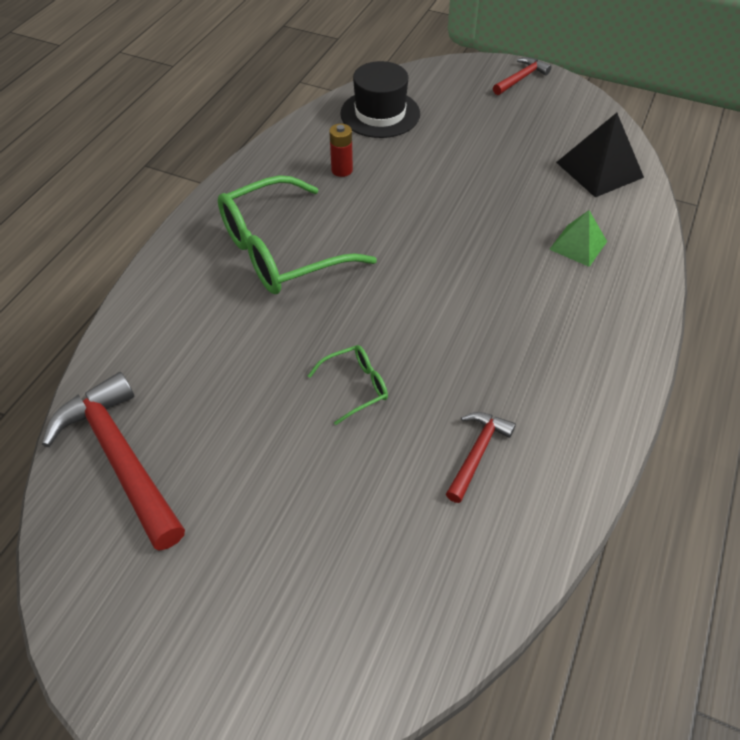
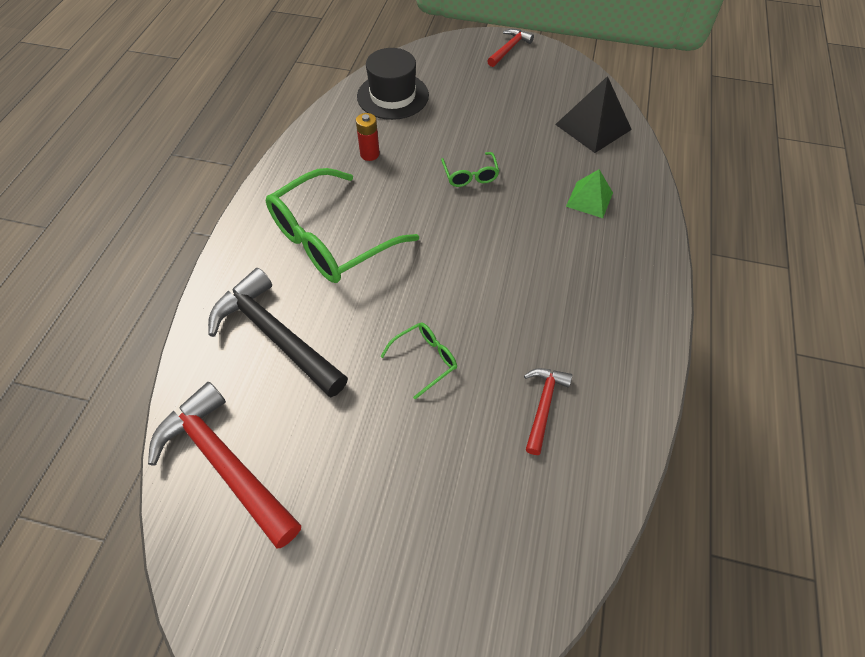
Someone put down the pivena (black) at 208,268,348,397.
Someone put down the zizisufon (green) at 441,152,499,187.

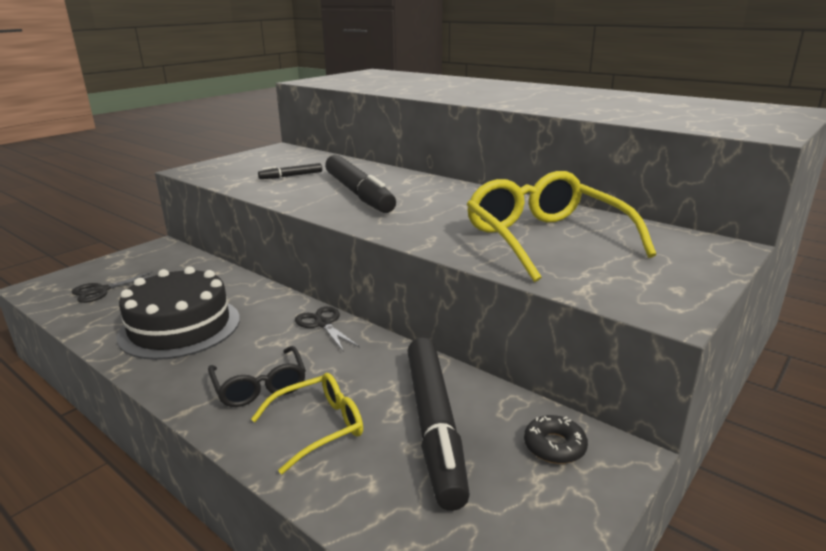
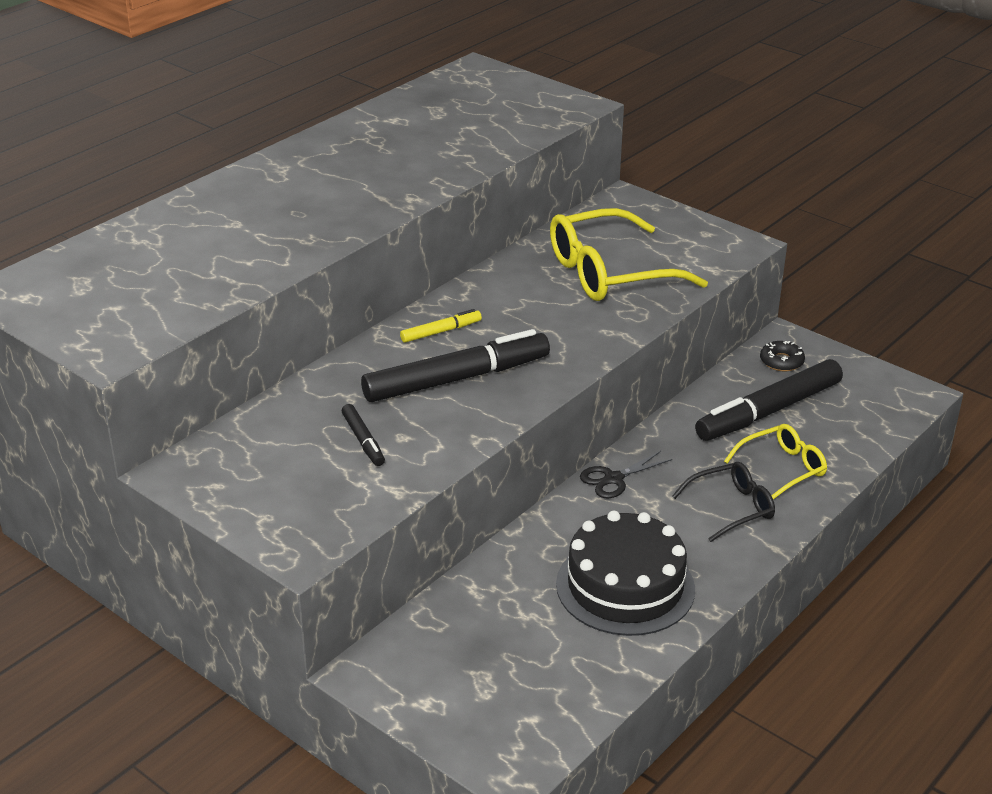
Someone took away the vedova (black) at 71,271,155,303.
Someone put down the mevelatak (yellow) at 400,309,482,343.
Someone rotated the zizisufon (yellow) at 251,373,363,474 by 90 degrees clockwise.
Someone rotated the mevelatak (black) at 407,338,470,511 by 150 degrees clockwise.

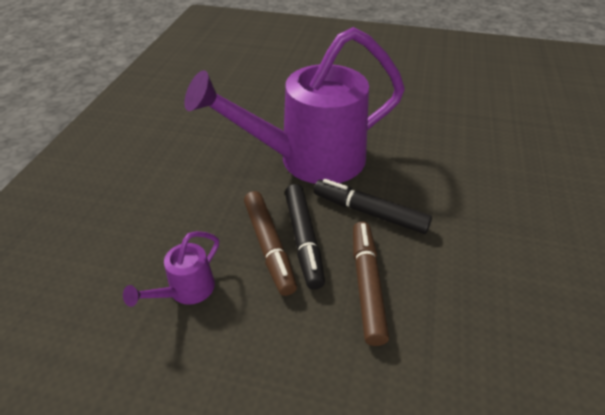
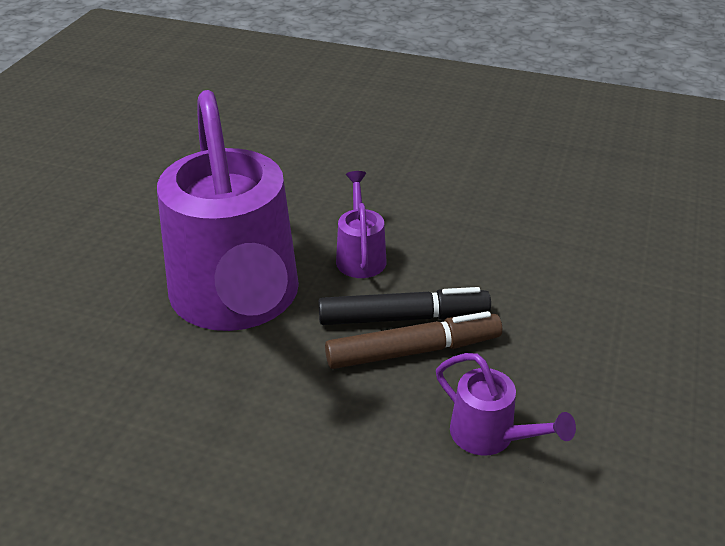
Someone took away the mevelatak (brown) at 353,222,389,346.
Someone swapped the mevelatak (black) at 314,179,432,234 for the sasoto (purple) at 336,171,386,278.

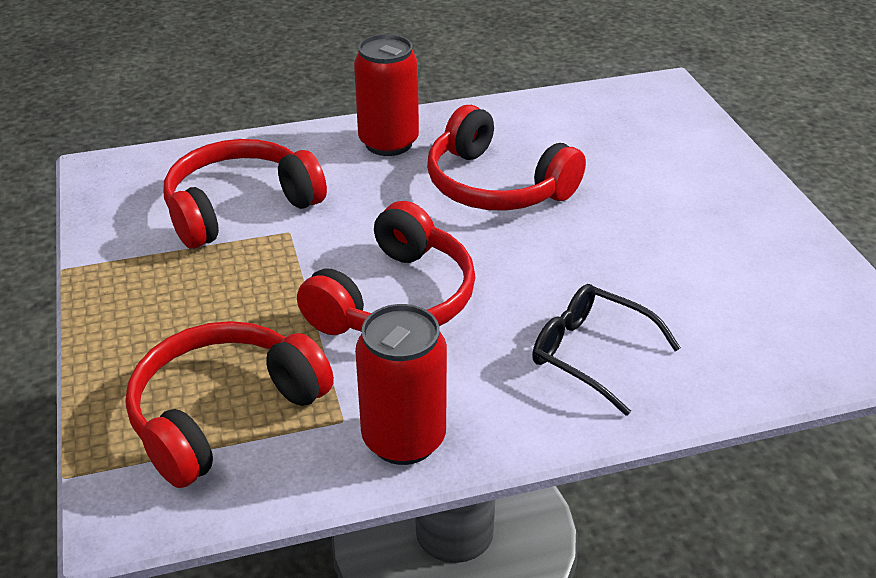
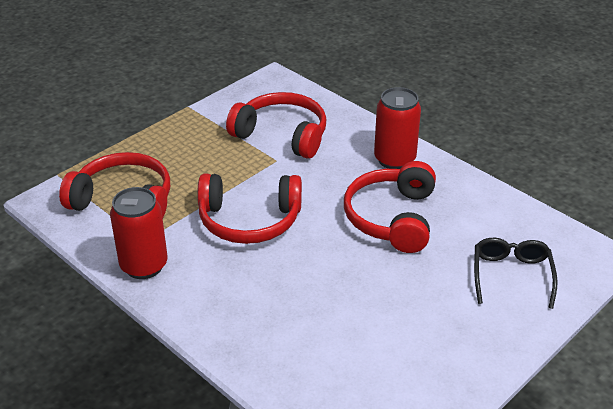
Someone carried the zizisufon (black) from 532,284,681,416 to 474,238,557,309.

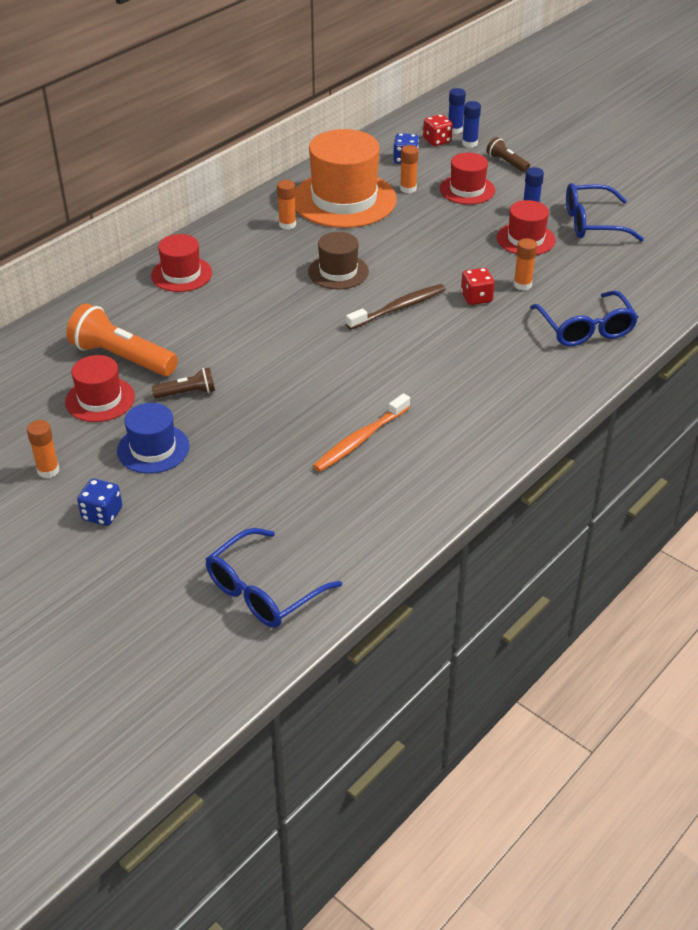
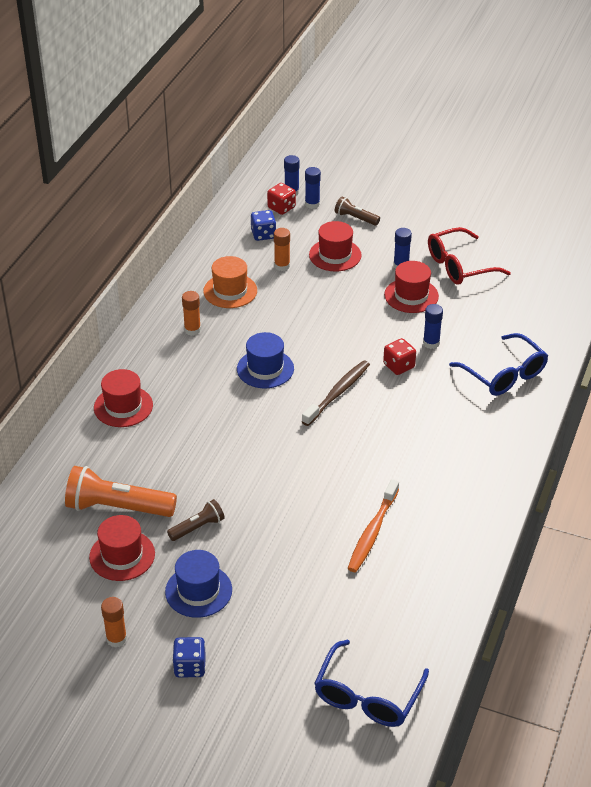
Someone repainted the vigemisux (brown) at 308,232,369,289, which became the vigemisux (blue) at 237,332,294,388.
Someone repainted the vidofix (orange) at 513,238,537,290, which became the vidofix (blue) at 423,304,443,349.
Someone repainted the zizisufon (blue) at 566,183,644,241, which became the zizisufon (red) at 428,227,511,285.
Someone scaled the vigemisux (orange) at 295,129,397,228 by 0.54.

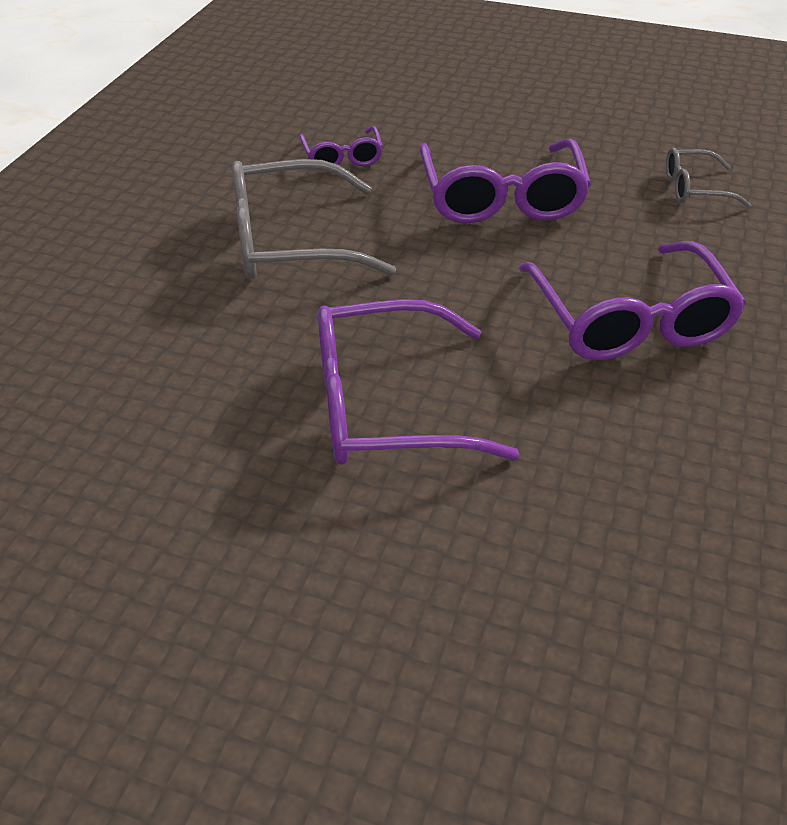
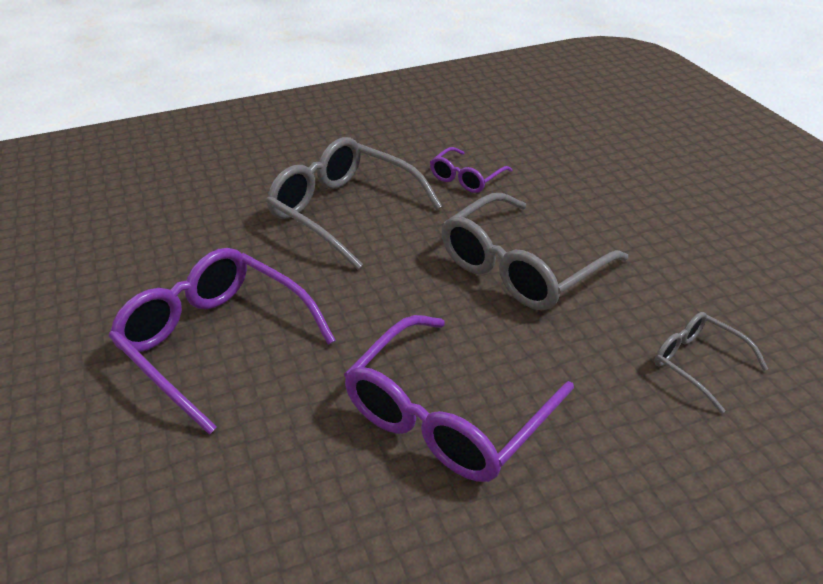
Someone repainted the zizisufon (purple) at 419,139,591,223, which became the zizisufon (grey) at 442,193,628,311.

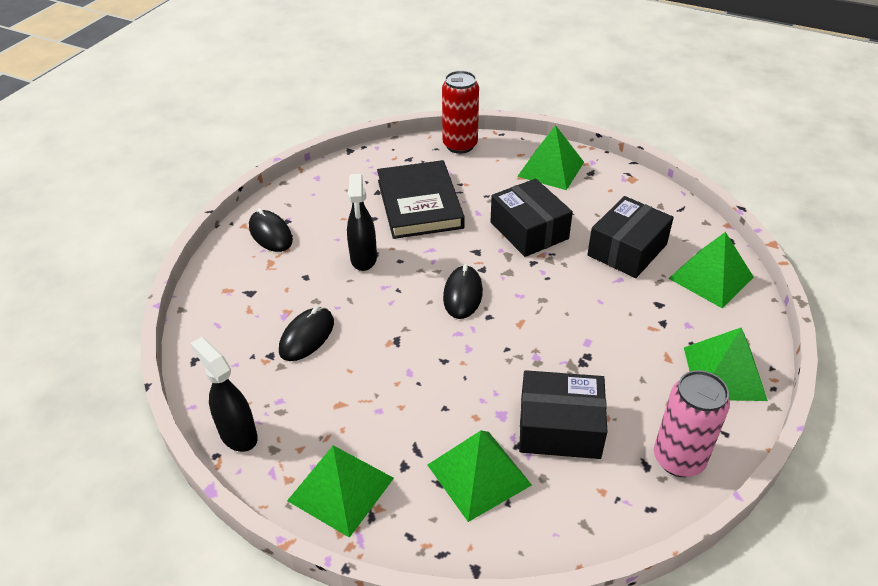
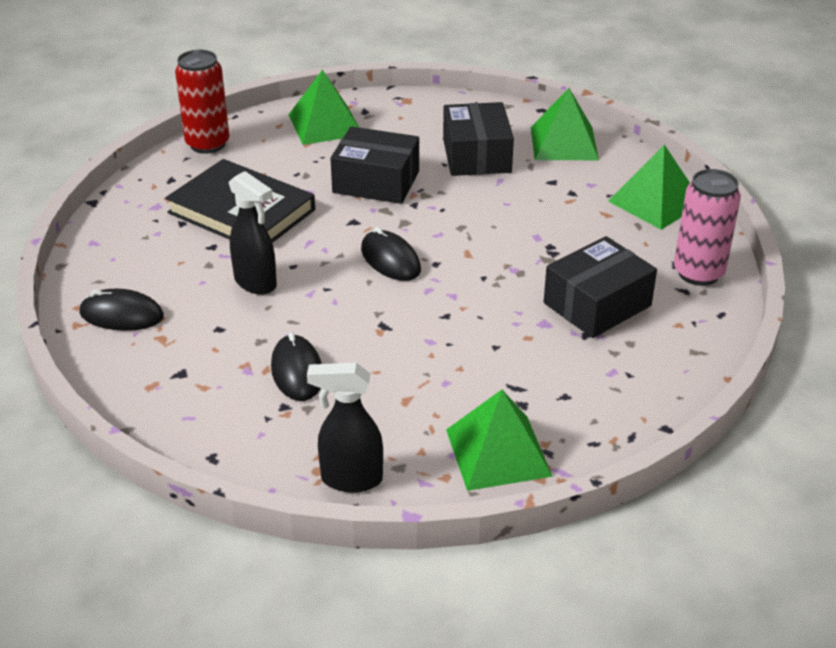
Someone took away the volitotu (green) at 428,430,532,522.

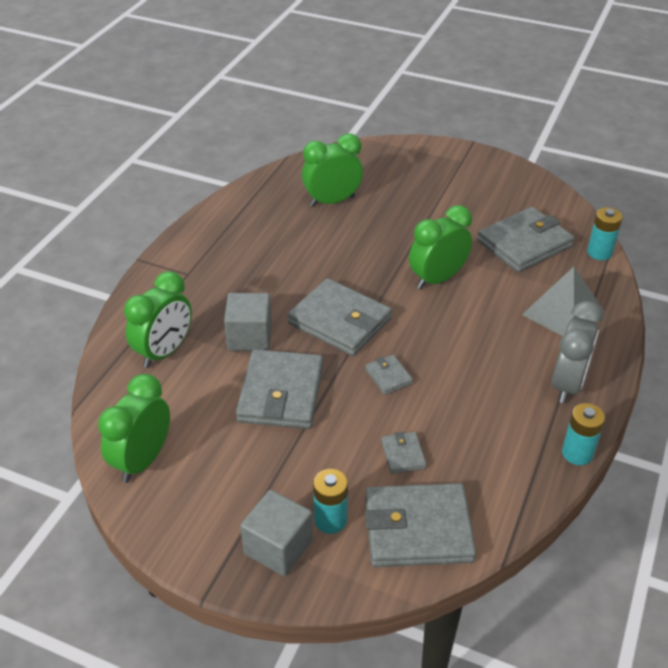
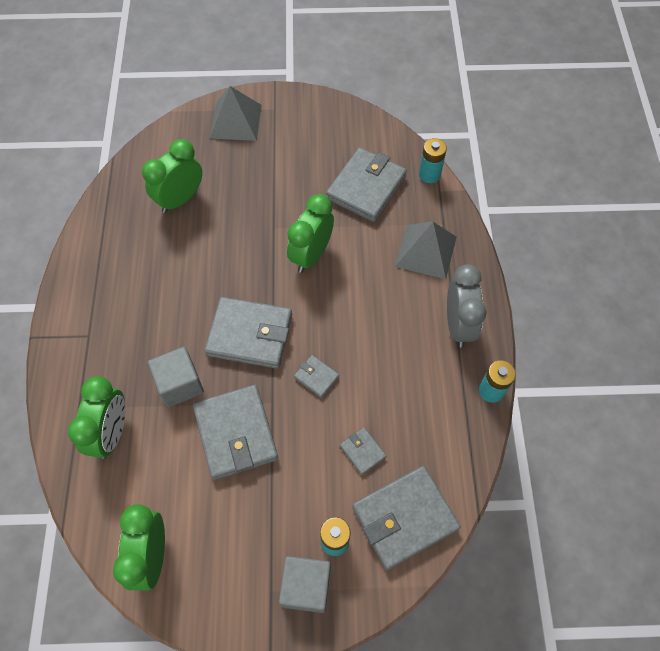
Someone put down the volitotu (grey) at 210,86,262,141.

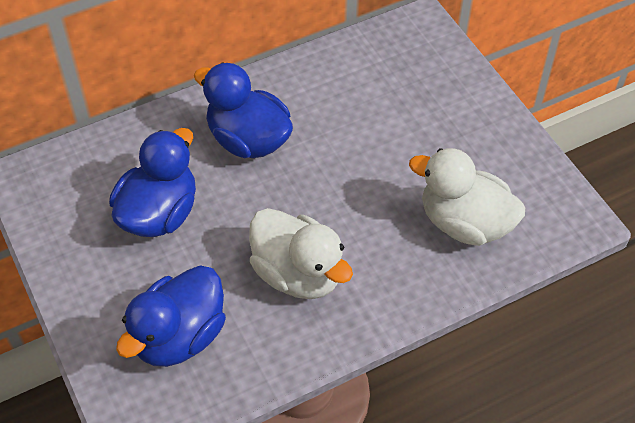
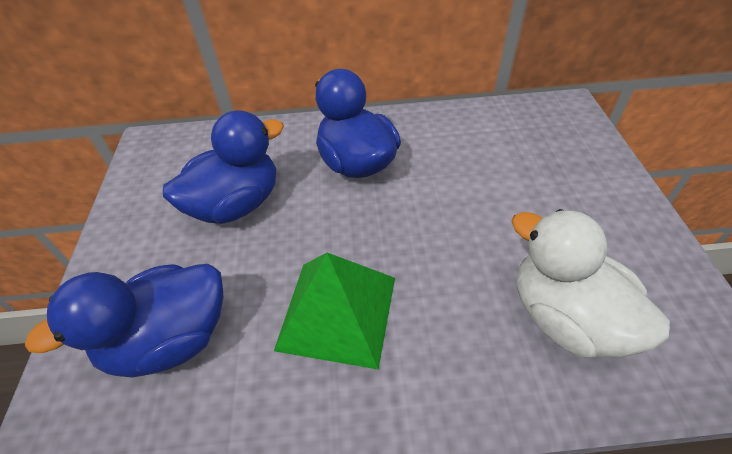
Someone swapped the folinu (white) at 249,208,353,299 for the volitotu (green) at 274,253,395,370.

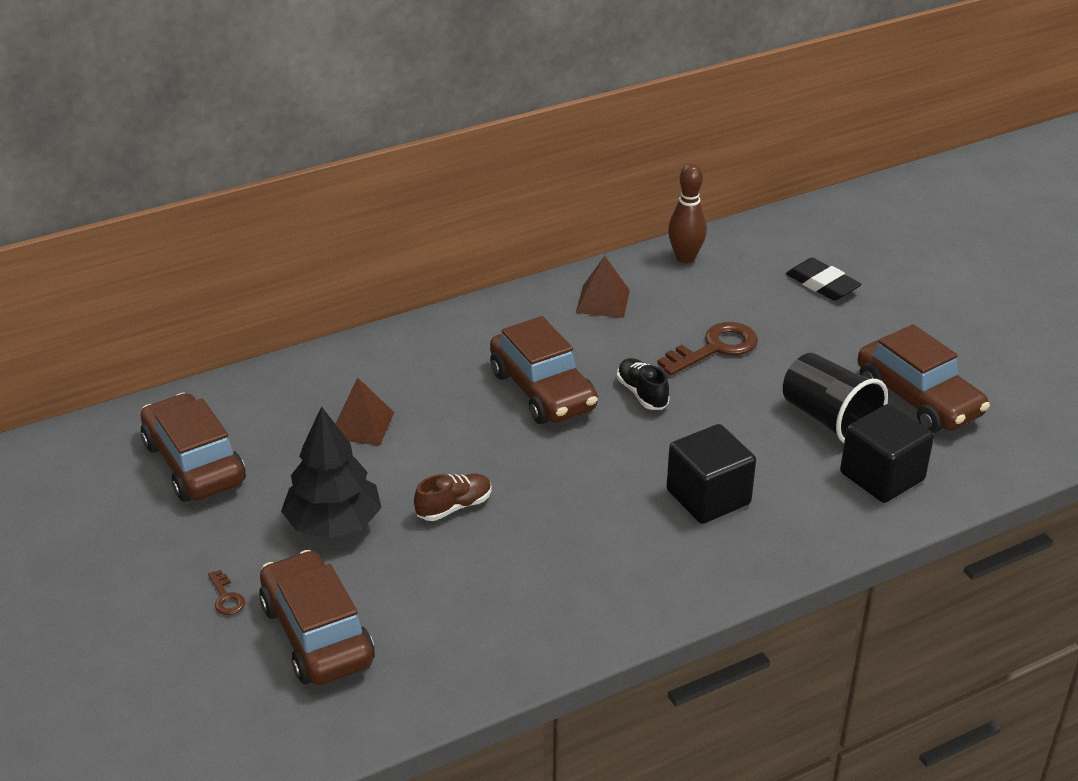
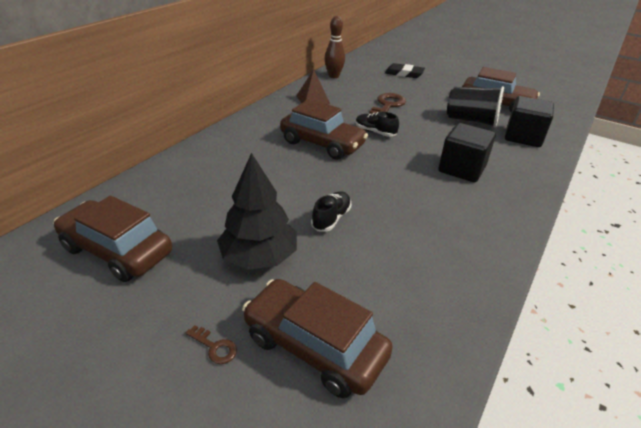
Someone took away the volitotu (brown) at 335,377,394,446.
Someone repainted the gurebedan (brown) at 414,474,492,521, which became the gurebedan (black) at 311,191,351,232.

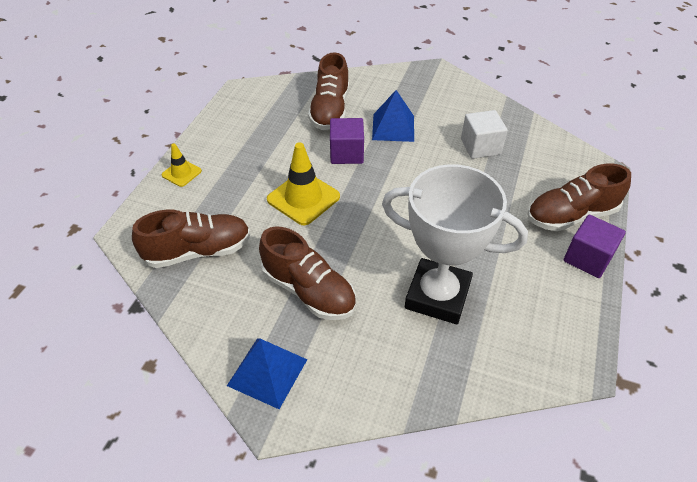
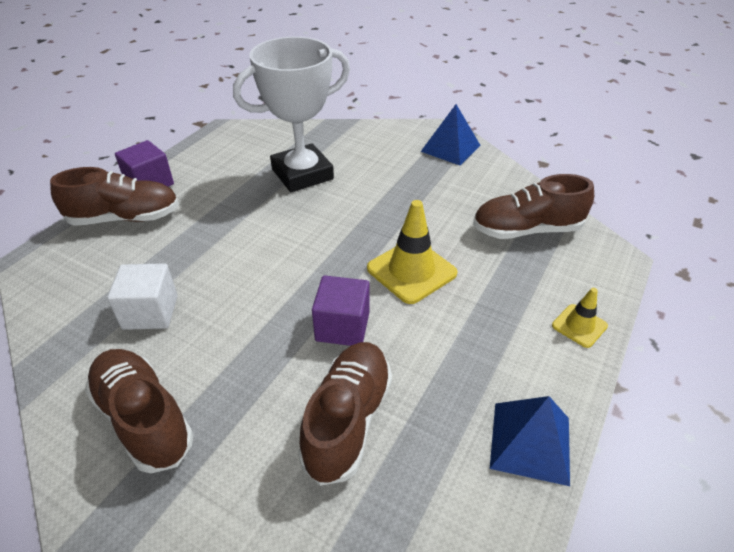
Someone carried the gurebedan (brown) from 259,226,356,320 to 85,349,194,473.
Someone carried the volitotu (blue) from 372,90,414,142 to 490,396,570,486.
Someone rotated the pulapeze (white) at 382,164,528,324 by 60 degrees counterclockwise.

